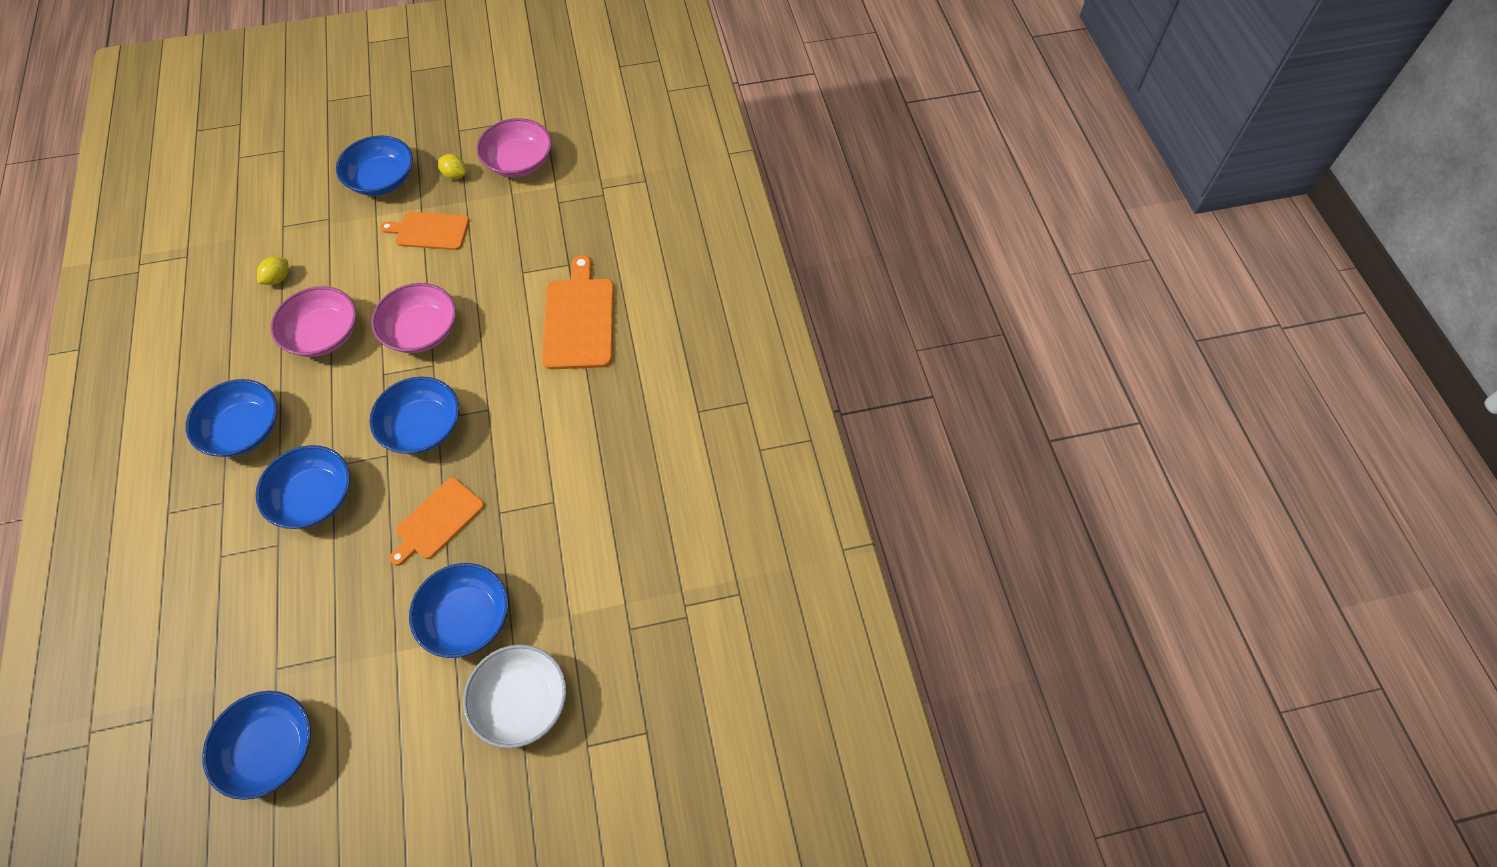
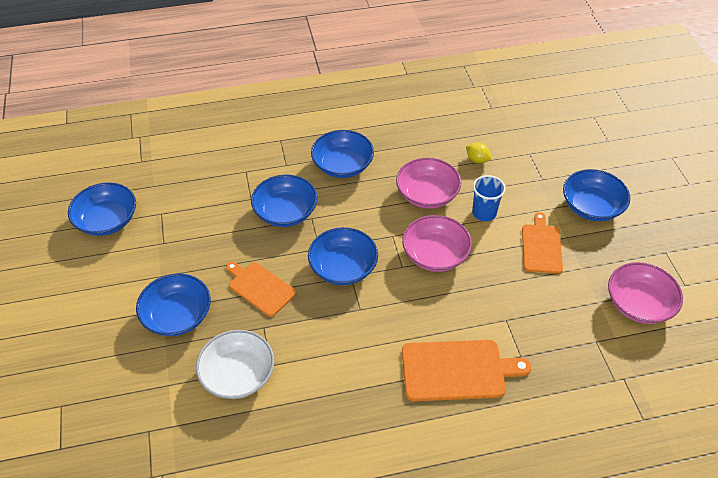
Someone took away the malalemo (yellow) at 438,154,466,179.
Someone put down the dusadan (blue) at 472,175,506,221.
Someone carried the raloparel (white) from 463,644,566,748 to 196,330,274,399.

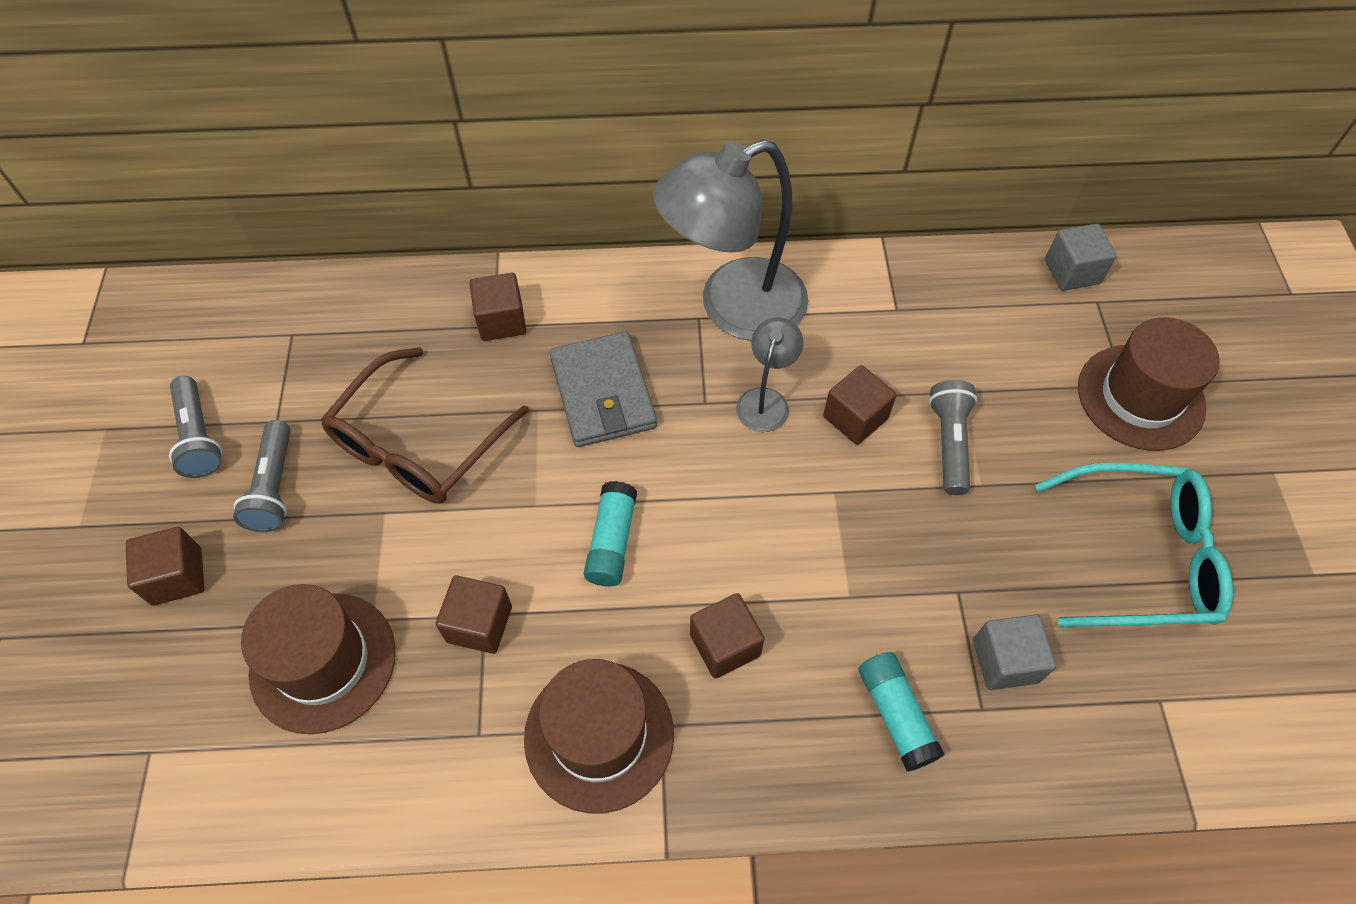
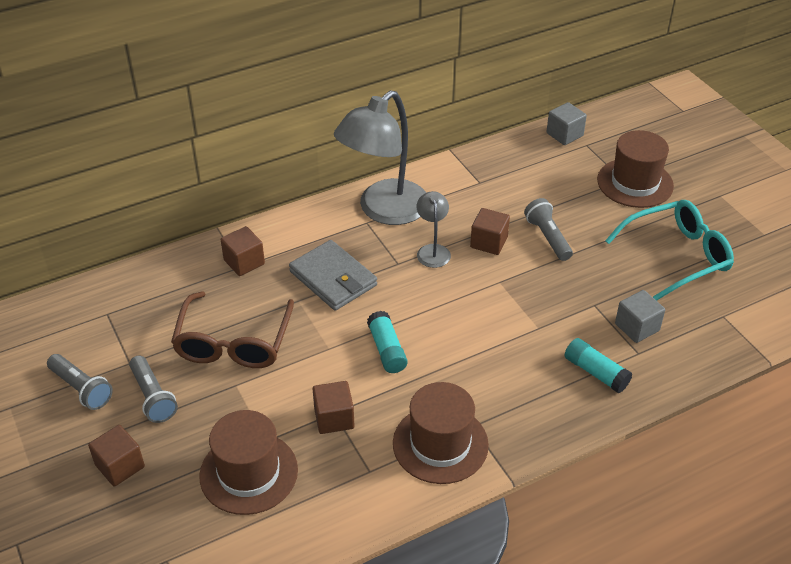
Someone took away the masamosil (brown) at 690,593,765,679.

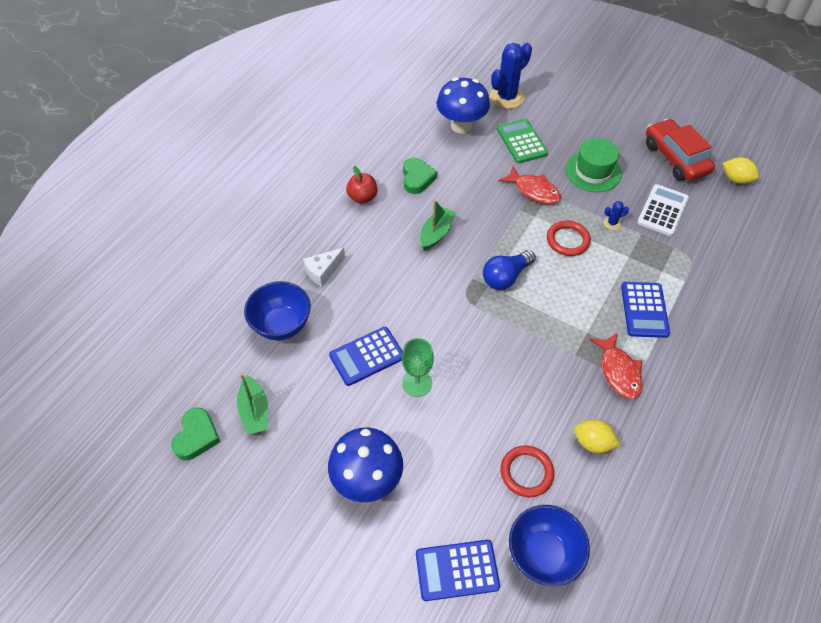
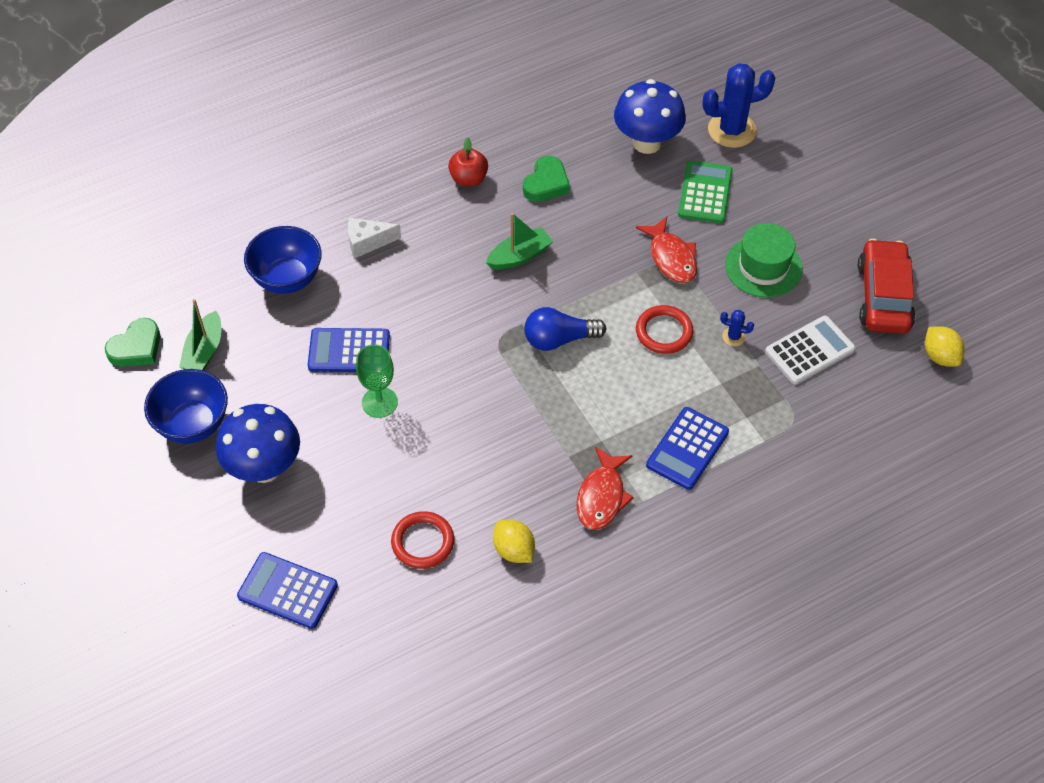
Someone carried the raloparel (blue) from 509,505,590,586 to 144,369,228,444.

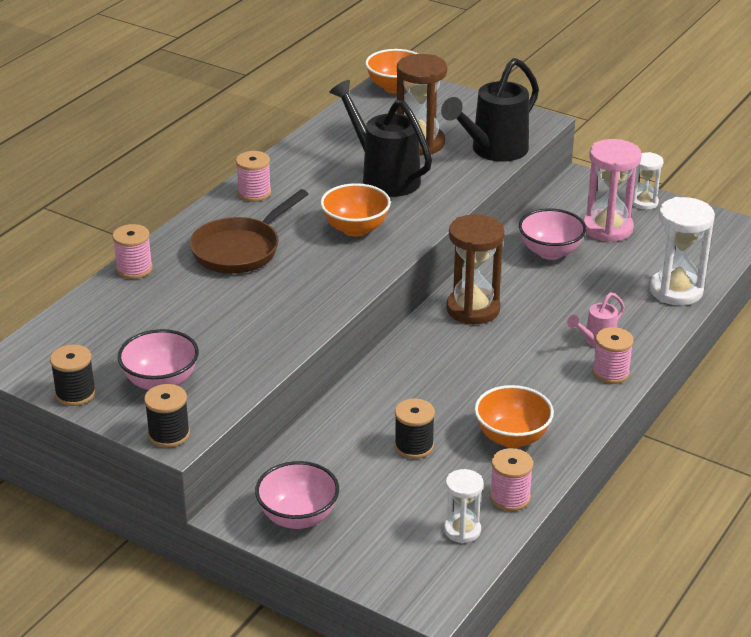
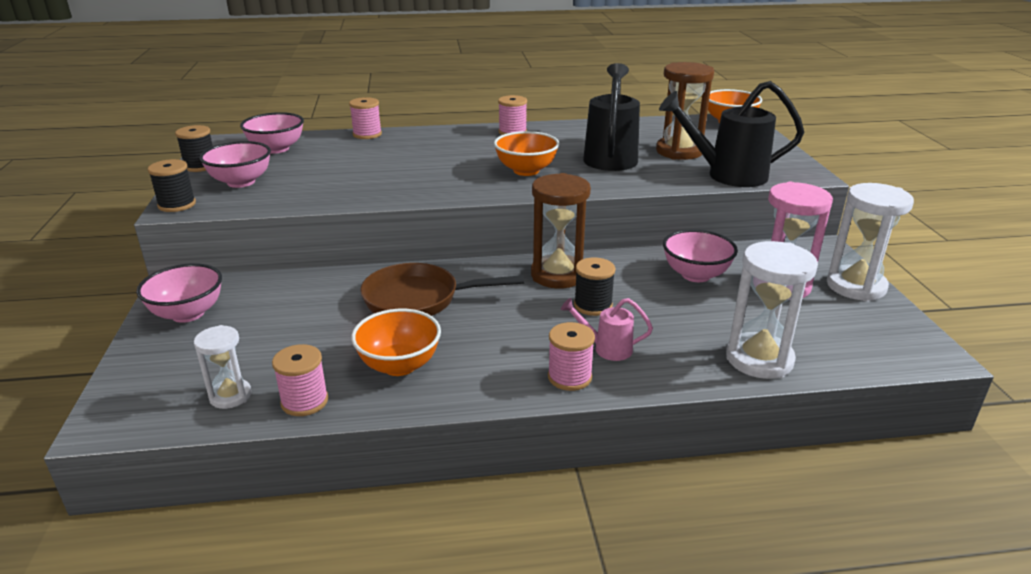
Someone put down the raloparel (pink) at 240,112,304,154.
Someone carried the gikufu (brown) from 190,189,308,274 to 360,263,524,316.
Someone carried the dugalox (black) from 394,398,435,459 to 574,257,616,316.
Someone scaled the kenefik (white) at 632,152,664,210 by 1.74.

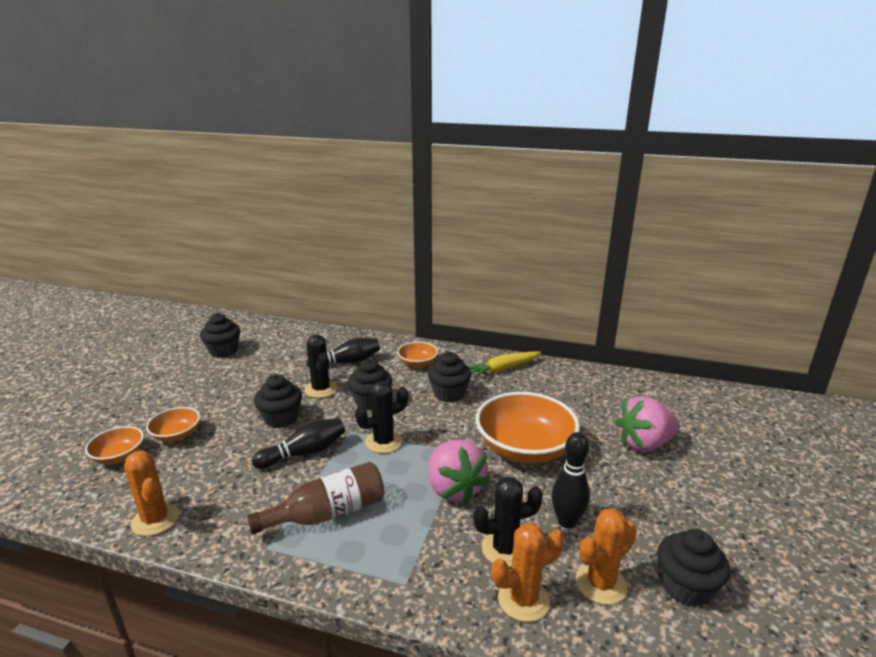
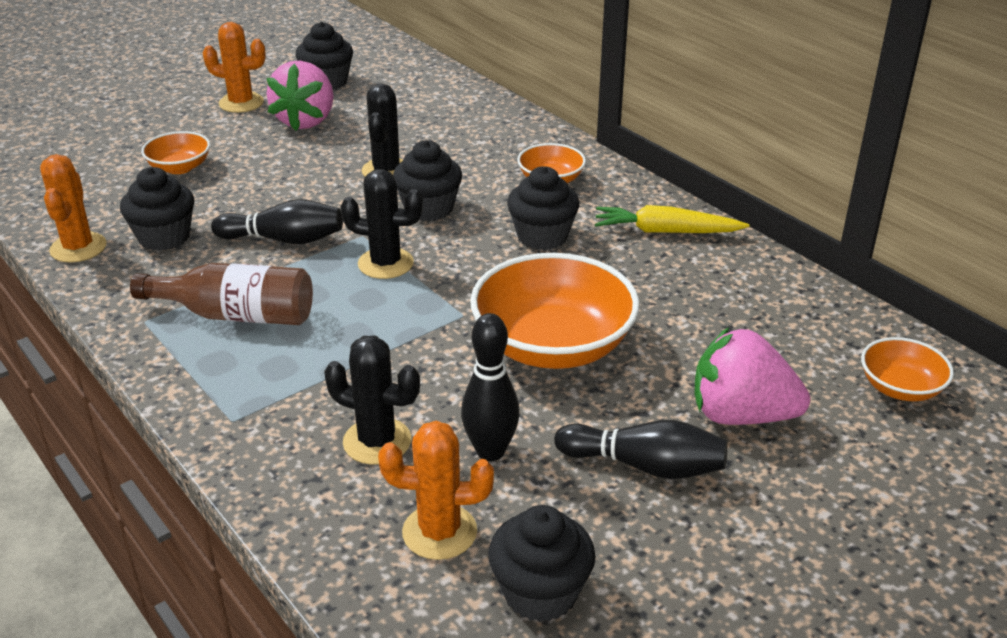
Someone carried the raloparel (orange) from 85,426,144,464 to 861,337,954,402.
Someone carried the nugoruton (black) from 254,374,302,428 to 120,167,194,251.
Someone carried the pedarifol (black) from 307,338,380,367 to 554,420,727,479.
Someone carried the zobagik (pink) from 428,440,489,504 to 267,61,334,131.
Someone carried the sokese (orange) from 491,523,564,622 to 203,22,266,113.

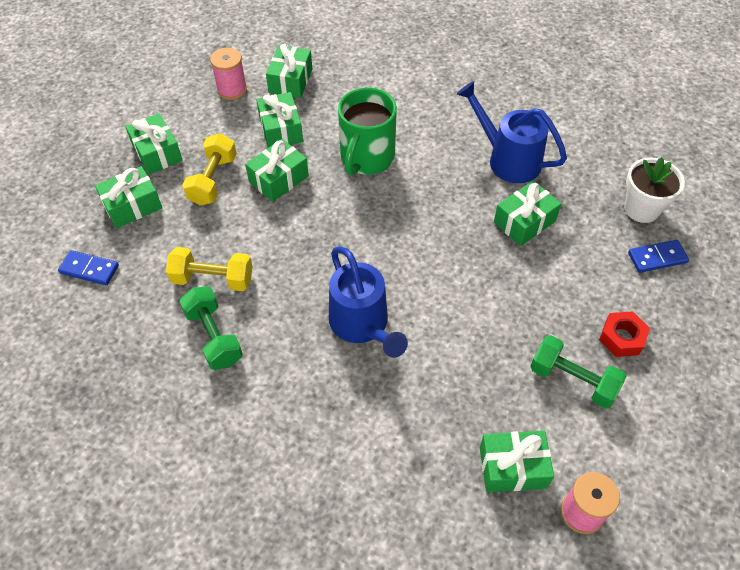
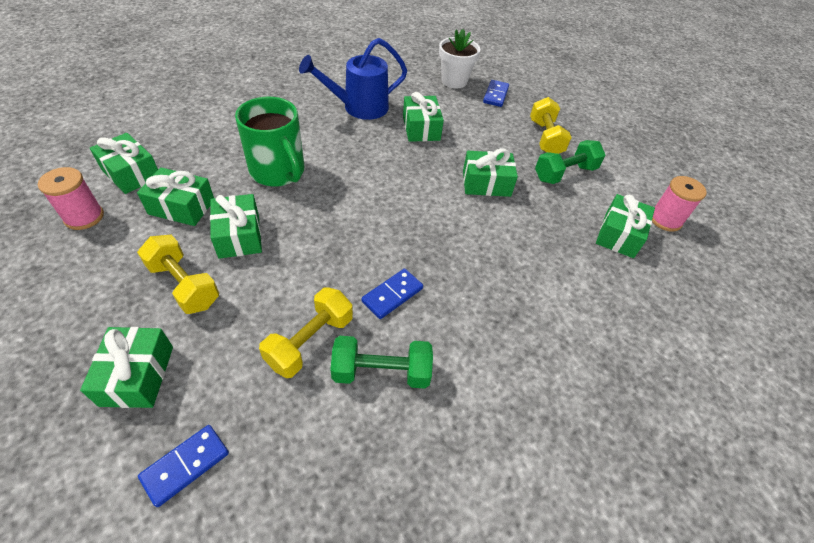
Someone took away the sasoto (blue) at 329,246,408,357.
Someone put down the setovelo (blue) at 362,269,423,319.
Someone carried the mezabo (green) from 125,113,183,174 to 463,148,518,197.
Someone swapped the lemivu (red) at 599,311,650,357 for the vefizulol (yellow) at 530,97,572,154.

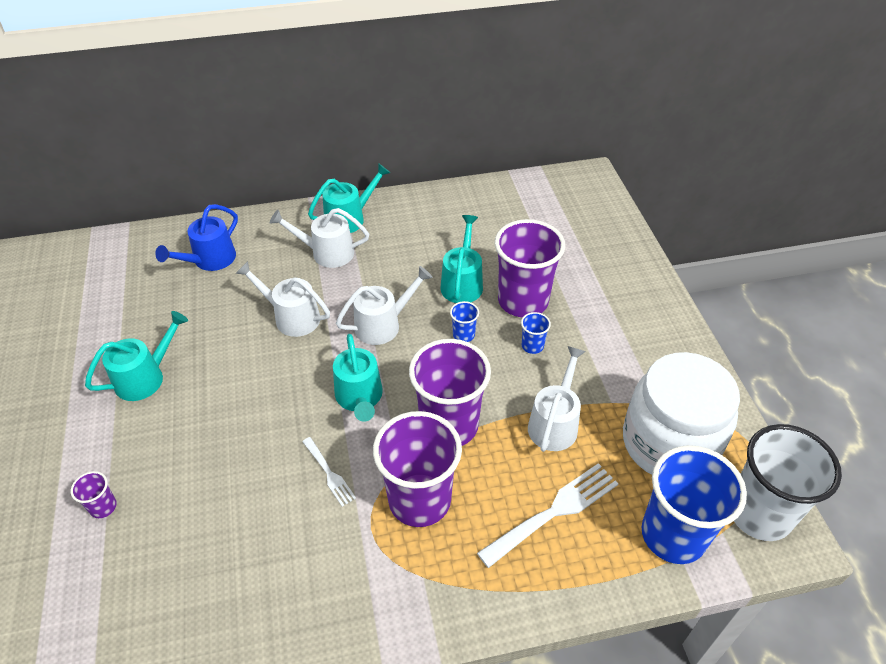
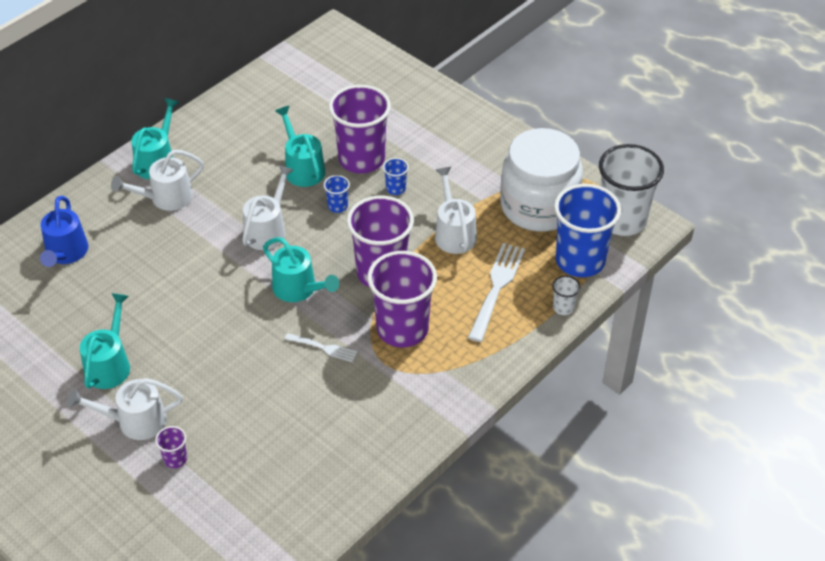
Someone put down the dusadan (white) at 552,276,580,315.
Someone carried the sasoto (white) from 235,261,330,337 to 67,378,183,440.

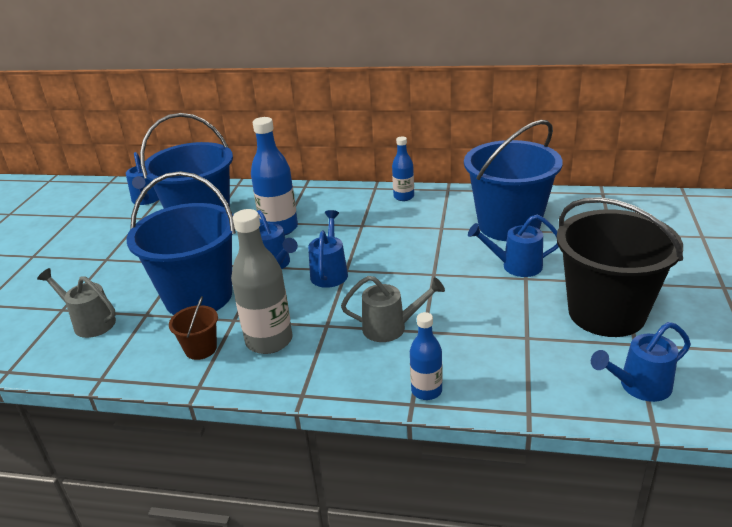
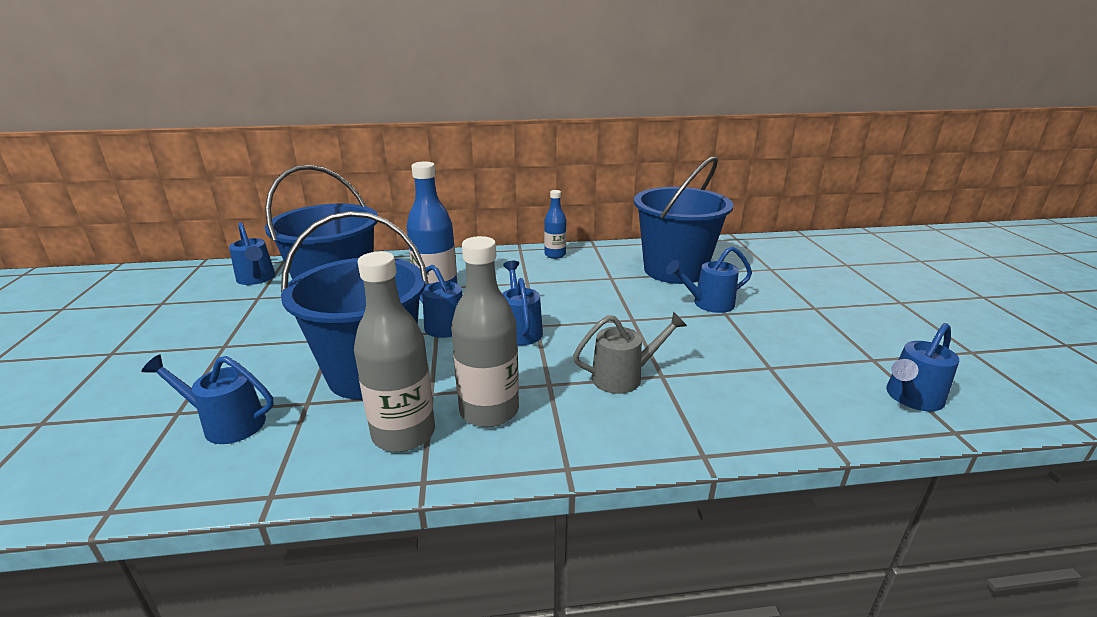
Someone took away the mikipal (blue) at 410,312,442,400.
Someone took away the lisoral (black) at 556,197,683,337.
Someone swapped the lisoral (brown) at 169,296,218,360 for the mikipal (grey) at 354,252,435,452.
Someone repainted the sasoto (grey) at 37,268,116,338, which became the sasoto (blue) at 141,354,274,444.

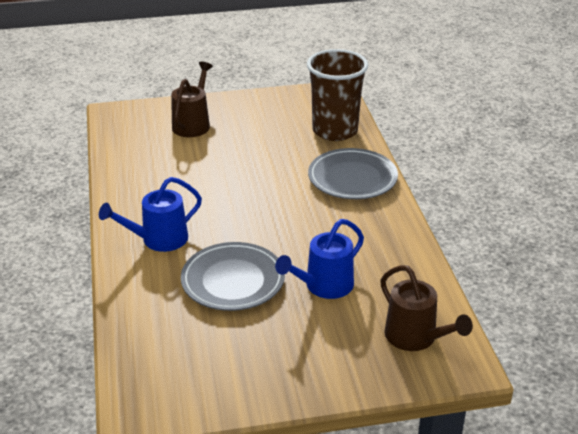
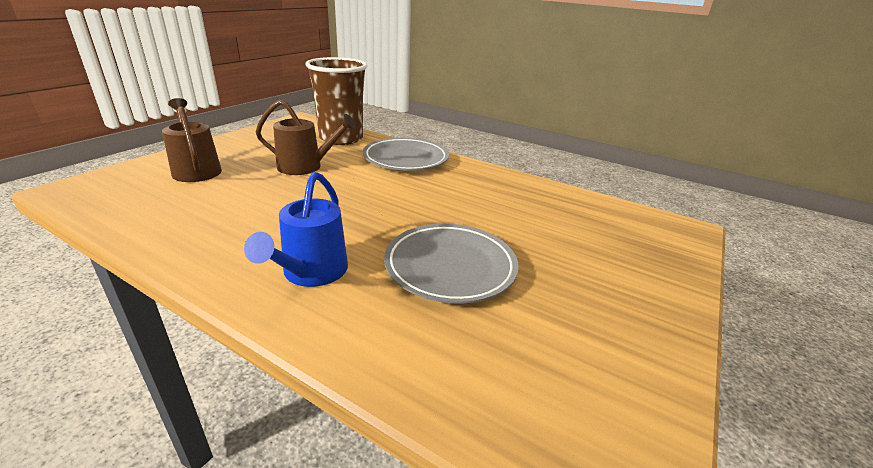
Someone took away the sasoto (blue) at 275,219,364,299.
Someone carried the sasoto (brown) from 380,265,473,351 to 256,100,356,175.

